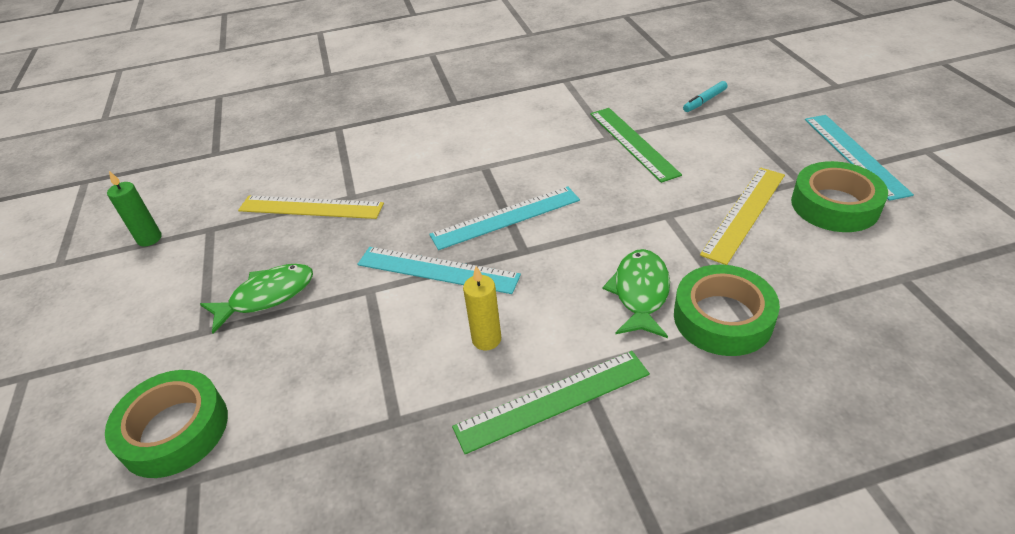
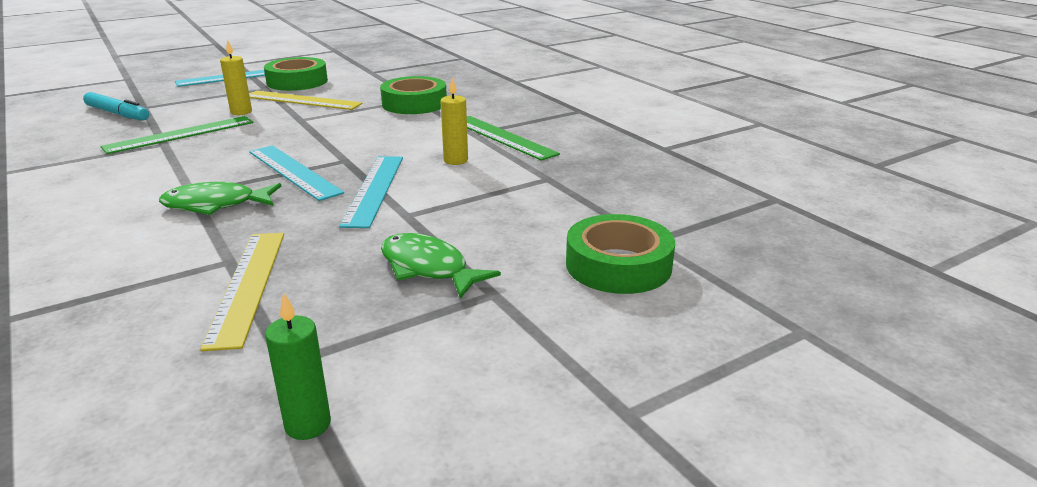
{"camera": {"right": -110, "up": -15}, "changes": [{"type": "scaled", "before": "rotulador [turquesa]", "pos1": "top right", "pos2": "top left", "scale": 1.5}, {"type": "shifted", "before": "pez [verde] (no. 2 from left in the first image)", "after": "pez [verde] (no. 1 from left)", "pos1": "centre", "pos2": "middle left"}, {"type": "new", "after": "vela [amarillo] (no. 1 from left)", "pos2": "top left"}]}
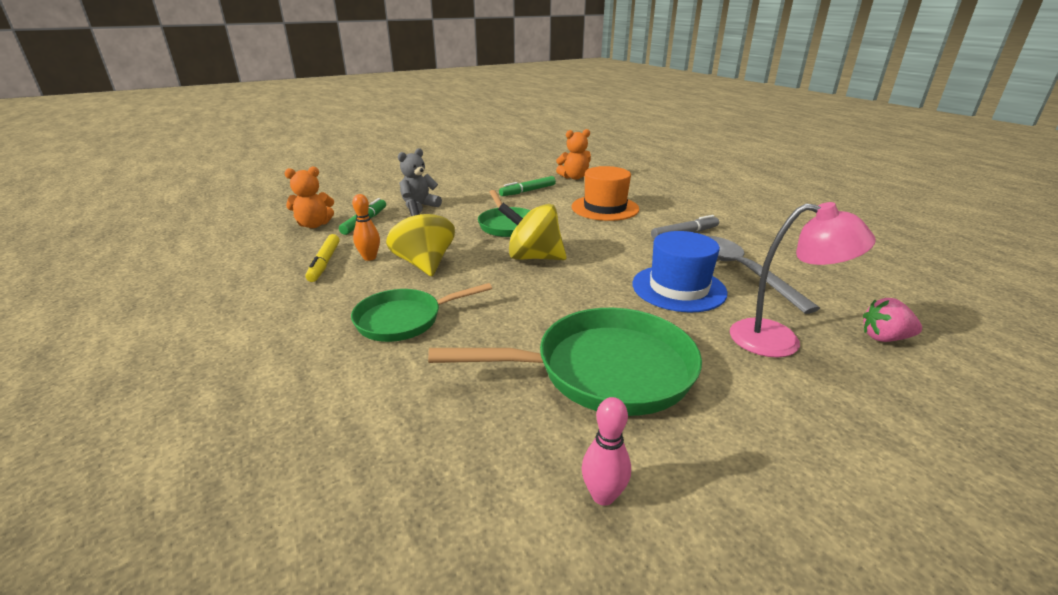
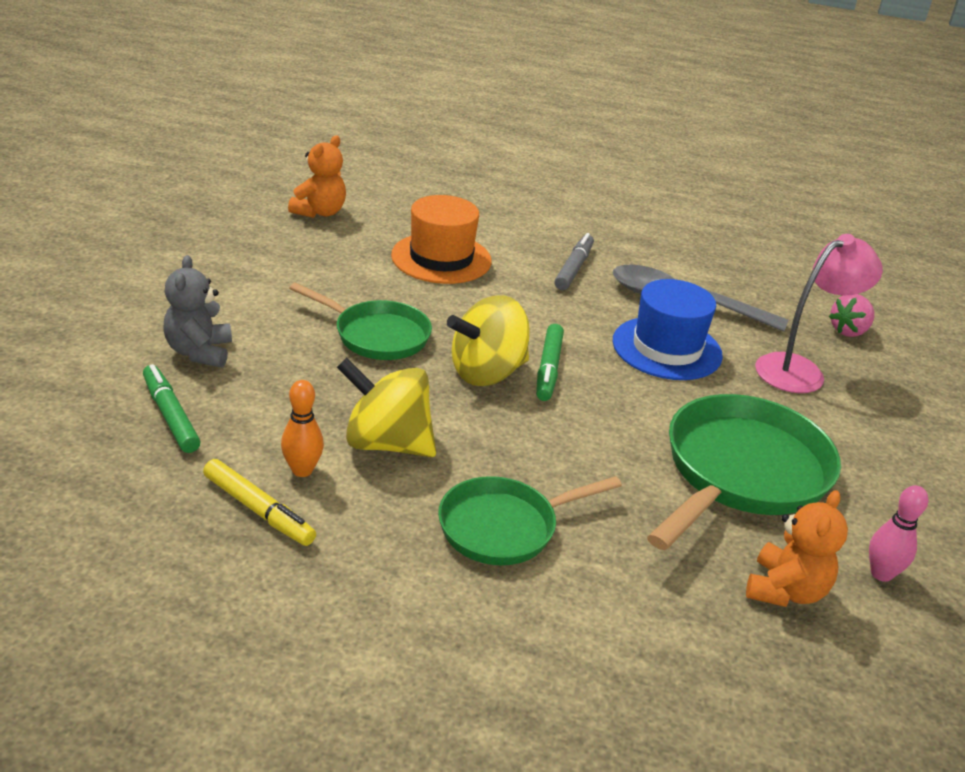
{"camera": {"right": -50, "up": 5}, "changes": [{"type": "shifted", "before": "osito [naranja] (no. 1 from left in the first image)", "after": "osito [naranja] (no. 2 from left)", "pos1": "top left", "pos2": "bottom right"}, {"type": "shifted", "before": "rotulador [verde] (no. 2 from left)", "pos1": "top centre", "pos2": "centre"}, {"type": "rotated", "before": "sartén [verde] (no. 1 from left in the first image)", "pos1": "centre", "pos2": "bottom centre", "turn": 45}]}
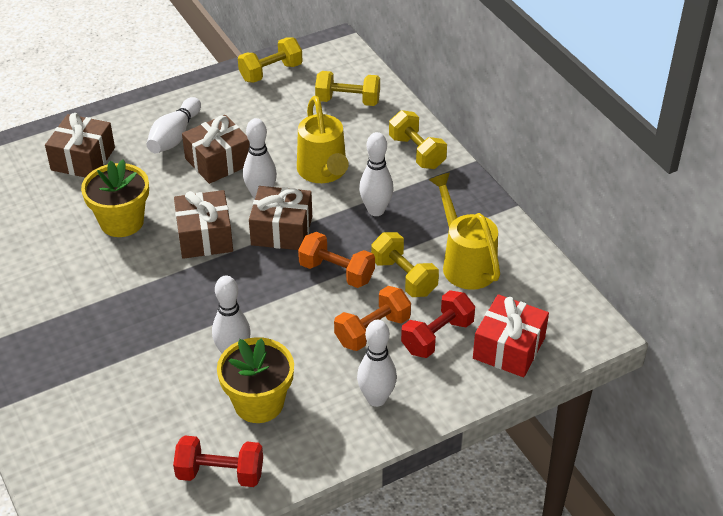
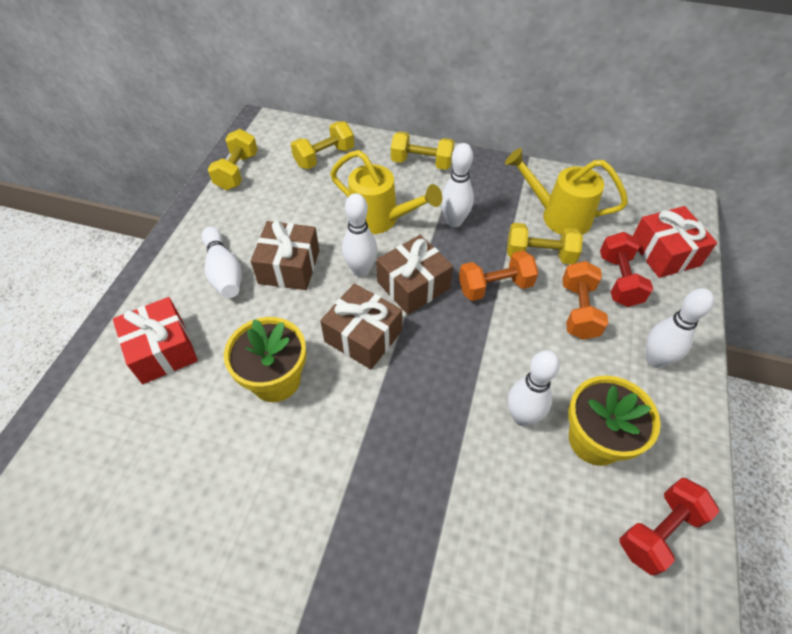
{"camera": {"right": -45, "up": 10}, "changes": [{"type": "repainted", "before": "regalo [marrón] (no. 1 from left)", "after": "regalo [rojo] (no. 1 from left)", "pos1": "top left", "pos2": "middle left"}]}
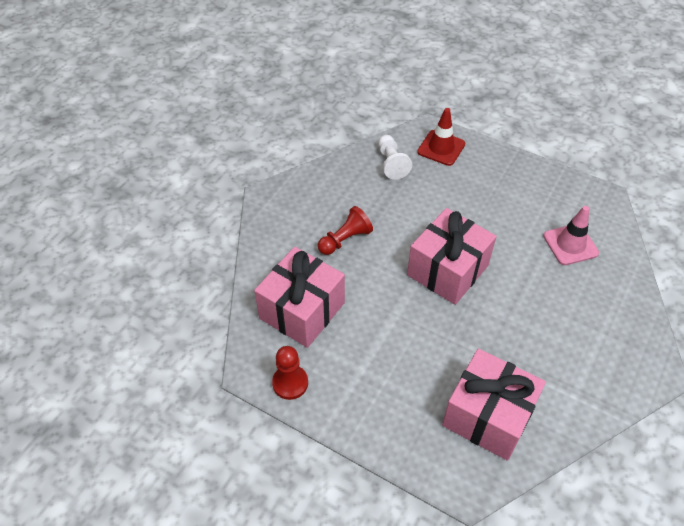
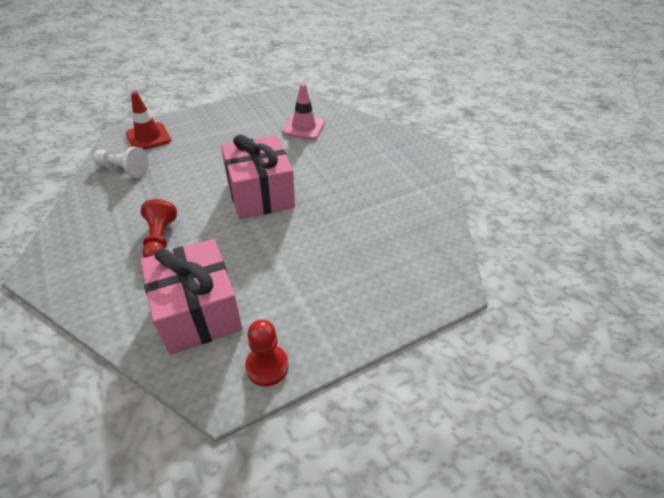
{"camera": {"right": -60, "up": -5}, "changes": [{"type": "gone", "before": "regalo [rosa] (no. 3 from left)", "pos1": "bottom right"}]}
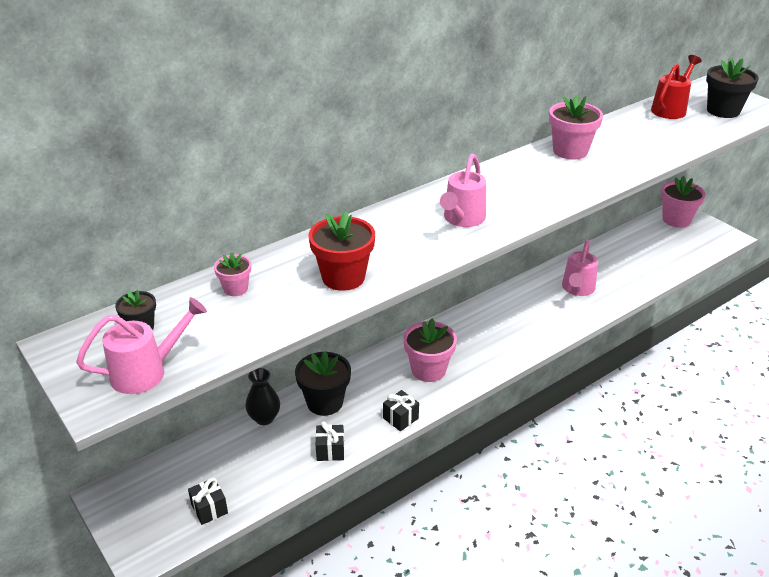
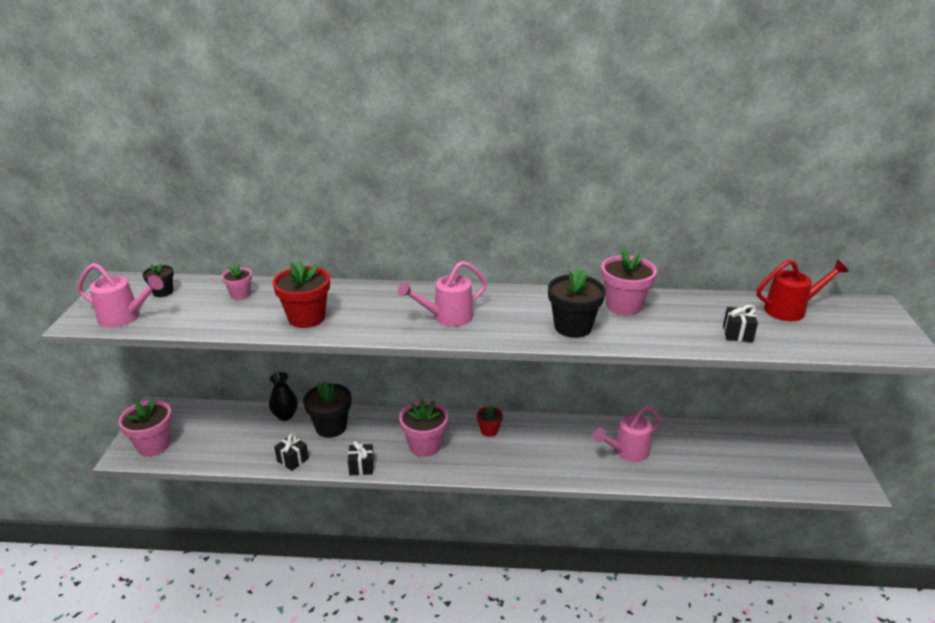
{"camera": {"right": 40, "up": -5}, "changes": [{"type": "shifted", "before": "maceta [negro] (no. 3 from left)", "pos1": "top right", "pos2": "centre"}, {"type": "shifted", "before": "maceta [rosa] (no. 4 from left in the first image)", "after": "maceta [rosa] (no. 1 from left)", "pos1": "middle right", "pos2": "bottom left"}, {"type": "shifted", "before": "regalo [negro] (no. 1 from left in the first image)", "after": "regalo [negro] (no. 3 from left)", "pos1": "bottom left", "pos2": "middle right"}, {"type": "new", "after": "maceta [rojo] (no. 2 from left)", "pos2": "bottom centre"}]}
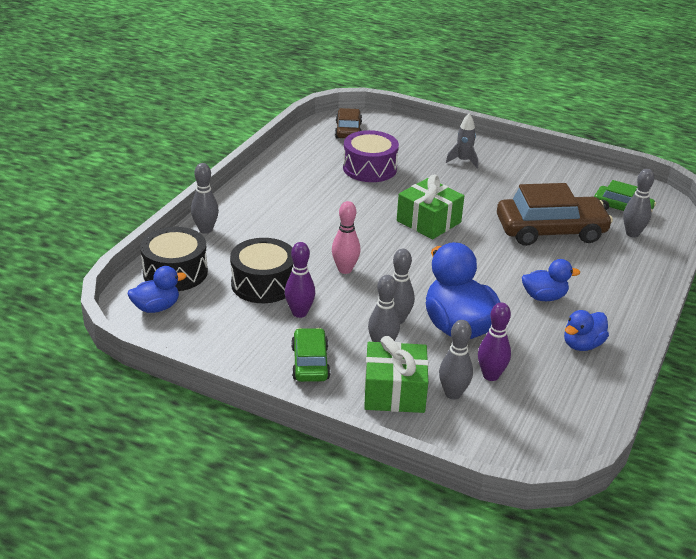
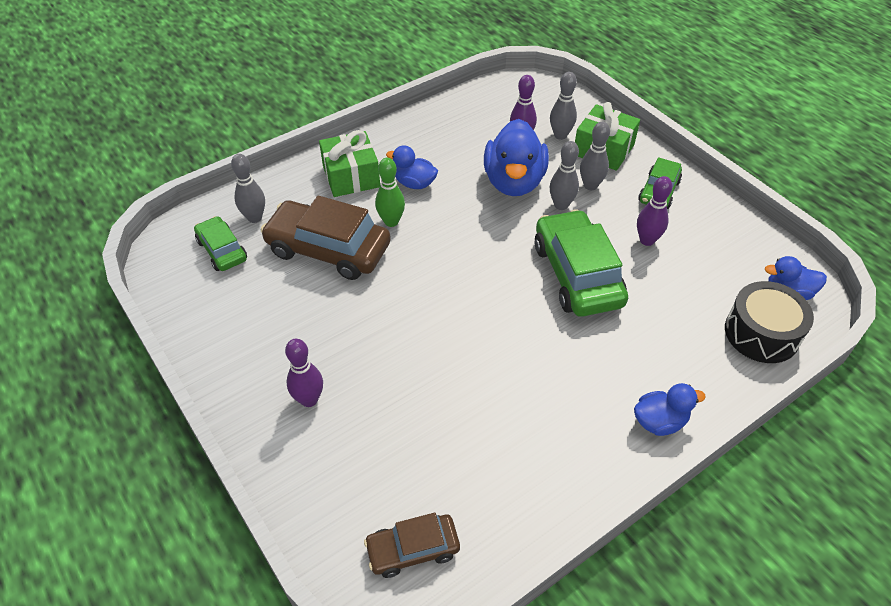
{"camera": {"right": -150, "up": 15}, "changes": [{"type": "rotated", "before": "coche [marrón] (no. 1 from left in the first image)", "pos1": "top centre", "pos2": "bottom centre", "turn": 45}, {"type": "swapped", "before": "cohete [gris]", "after": "bolo [morado] (no. 1 from left)", "pos1": "top centre", "pos2": "centre"}, {"type": "gone", "before": "tambor [morado]", "pos1": "top centre"}, {"type": "gone", "before": "bolo [gris] (no. 1 from left)", "pos1": "middle left"}, {"type": "shifted", "before": "regalo [verde] (no. 2 from left in the first image)", "after": "regalo [verde] (no. 1 from left)", "pos1": "centre", "pos2": "top centre"}, {"type": "swapped", "before": "bolo [rosa]", "after": "coche [verde] (no. 2 from left)", "pos1": "centre", "pos2": "centre"}, {"type": "gone", "before": "tambor [negro] (no. 2 from left)", "pos1": "centre"}, {"type": "shifted", "before": "pato [azul] (no. 4 from left in the first image)", "after": "pato [azul] (no. 3 from left)", "pos1": "middle right", "pos2": "bottom right"}, {"type": "new", "after": "bolo [verde]", "pos2": "top centre"}]}
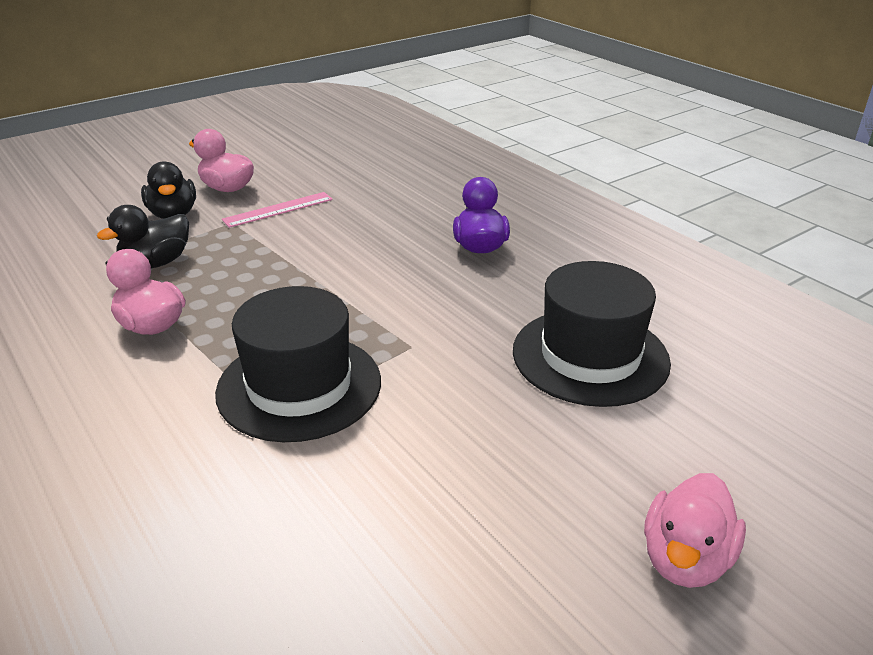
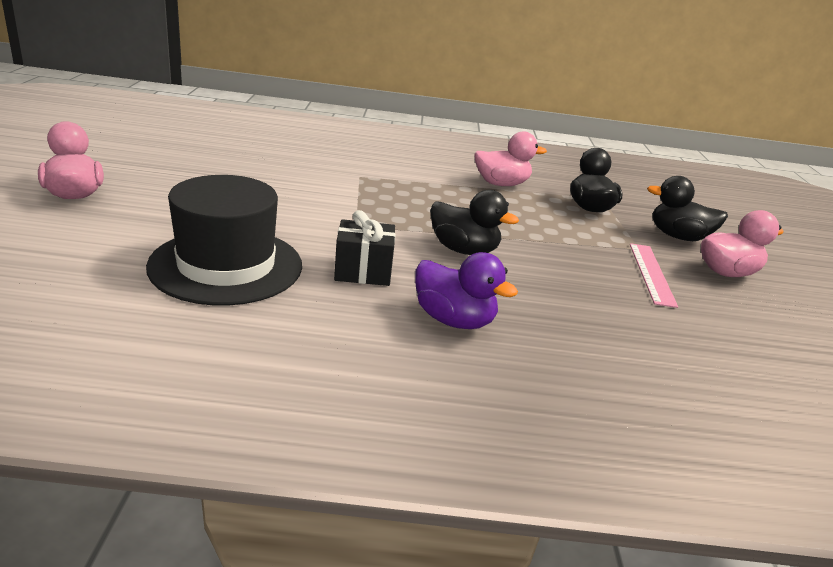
{"camera": {"right": 125, "up": -5}, "changes": [{"type": "gone", "before": "sombrero [negro] (no. 1 from left)", "pos1": "centre"}, {"type": "new", "after": "pato [negro] (no. 1 from left)", "pos2": "centre"}, {"type": "new", "after": "regalo [negro]", "pos2": "centre"}]}
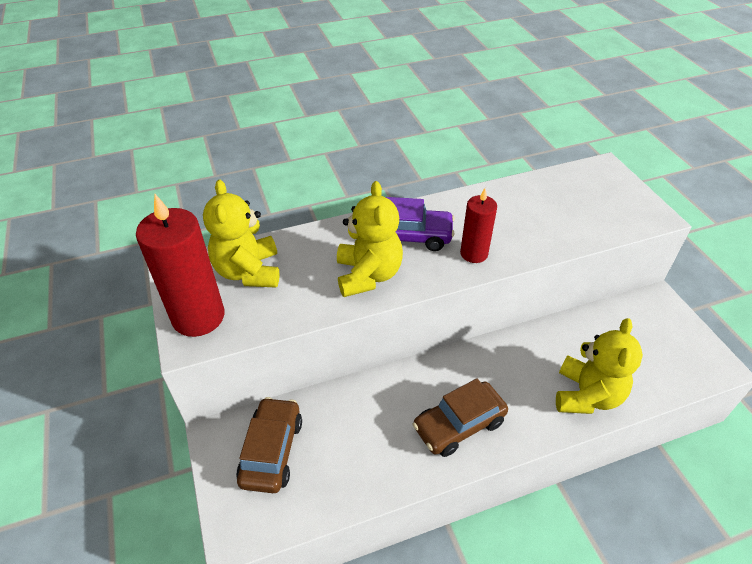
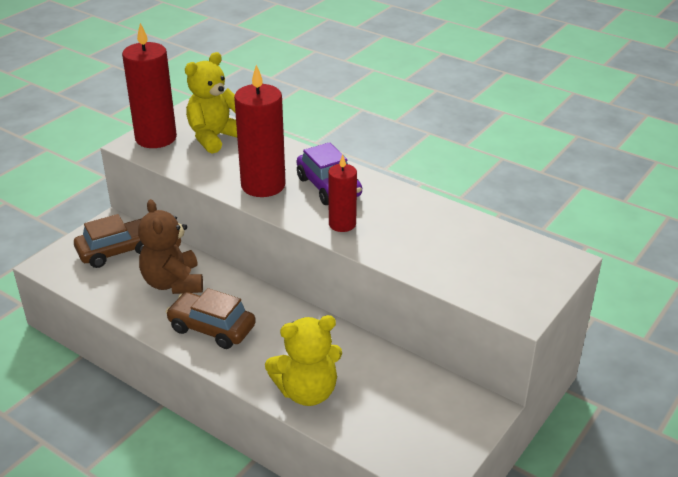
{"camera": {"right": 55, "up": -10}, "changes": [{"type": "swapped", "before": "osito [amarillo] (no. 2 from left)", "after": "vela [rojo] (no. 2 from left)", "pos1": "centre", "pos2": "top centre"}, {"type": "new", "after": "osito [marrón]", "pos2": "middle left"}]}
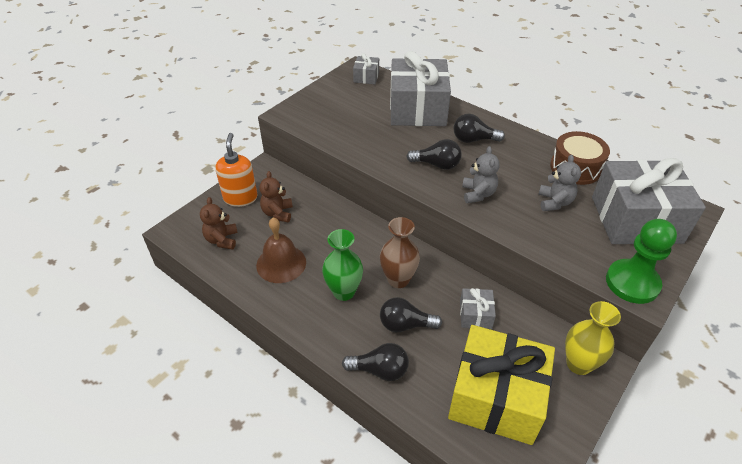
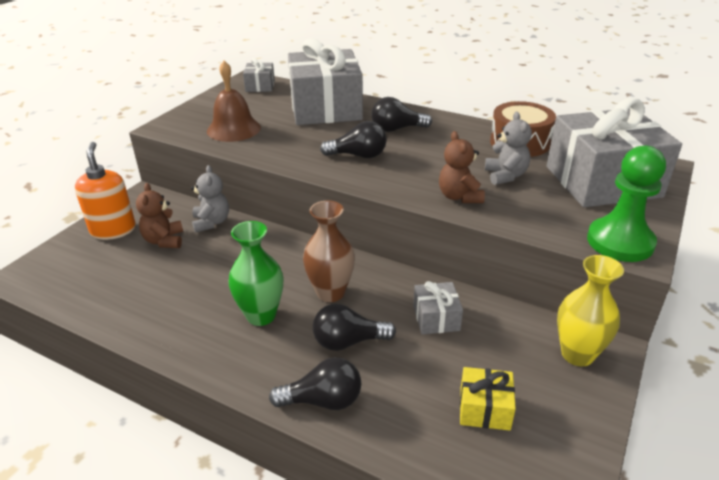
{"camera": {"right": -10, "up": -10}, "changes": [{"type": "shifted", "before": "osito [gris] (no. 1 from left)", "pos1": "centre", "pos2": "middle left"}, {"type": "shifted", "before": "osito [marrón] (no. 1 from left in the first image)", "after": "osito [marrón] (no. 2 from left)", "pos1": "middle left", "pos2": "centre"}, {"type": "shifted", "before": "campana [marrón]", "pos1": "centre", "pos2": "top left"}, {"type": "scaled", "before": "regalo [amarillo]", "pos1": "bottom right", "pos2": "bottom right", "scale": 0.44}]}
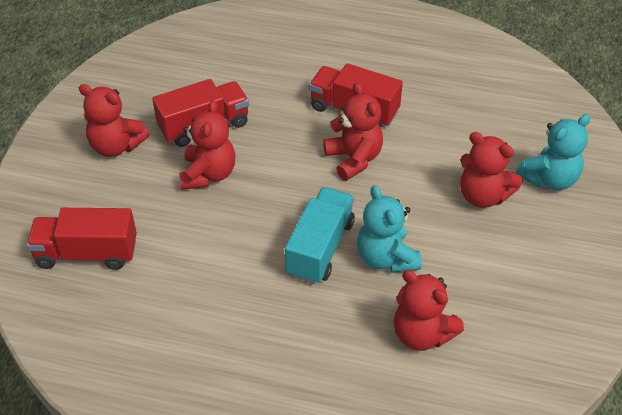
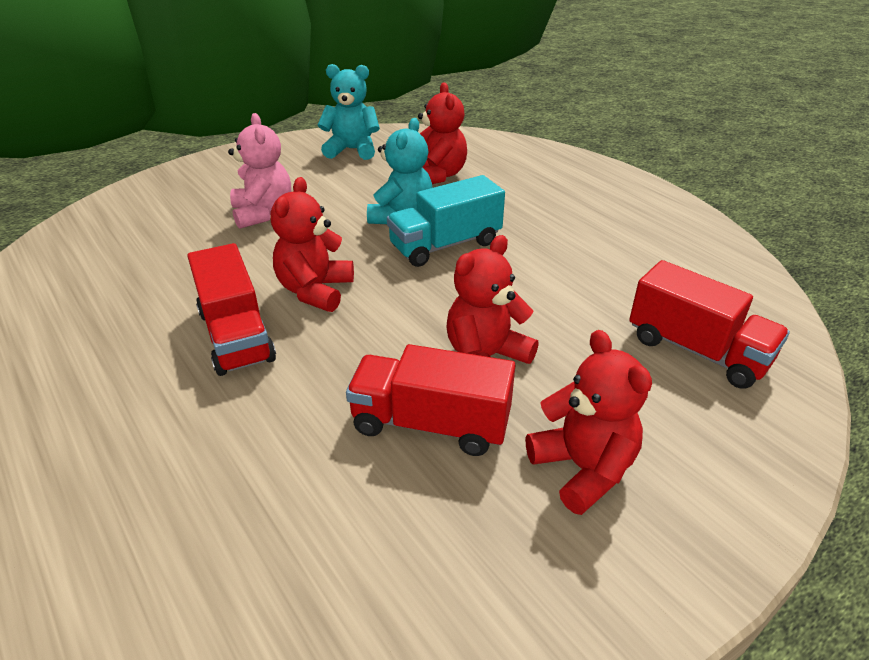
{"camera": {"right": -140, "up": -10}, "changes": [{"type": "shifted", "before": "osito [turquesa] (no. 2 from left in the first image)", "after": "osito [turquesa] (no. 1 from left)", "pos1": "middle right", "pos2": "top centre"}, {"type": "repainted", "before": "osito [rojo] (no. 5 from left)", "after": "osito [rosa]", "pos1": "middle right", "pos2": "top left"}]}
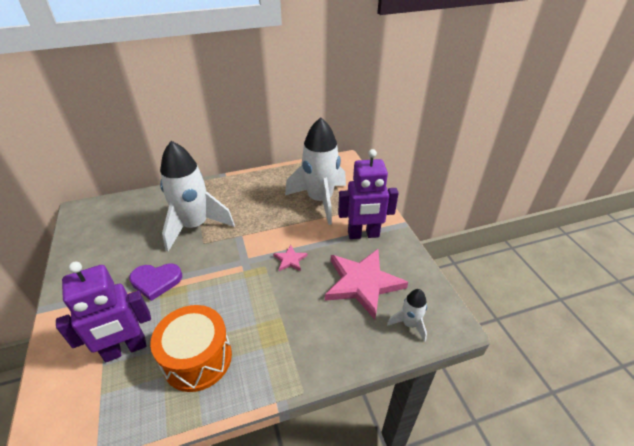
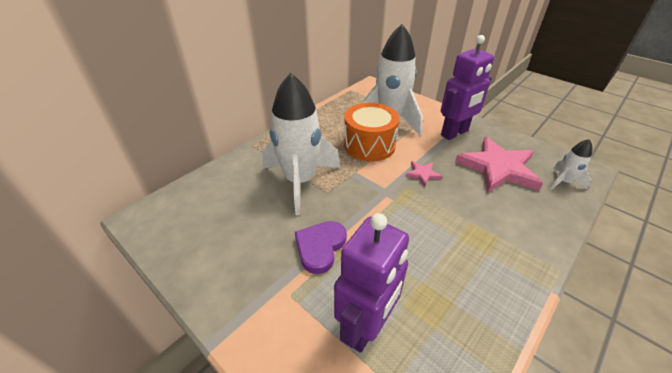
{"camera": {"right": -30, "up": 0}, "changes": [{"type": "rotated", "before": "corazón [morado]", "pos1": "middle left", "pos2": "centre", "turn": 150}, {"type": "shifted", "before": "tambor [naranja]", "pos1": "bottom left", "pos2": "centre"}]}
